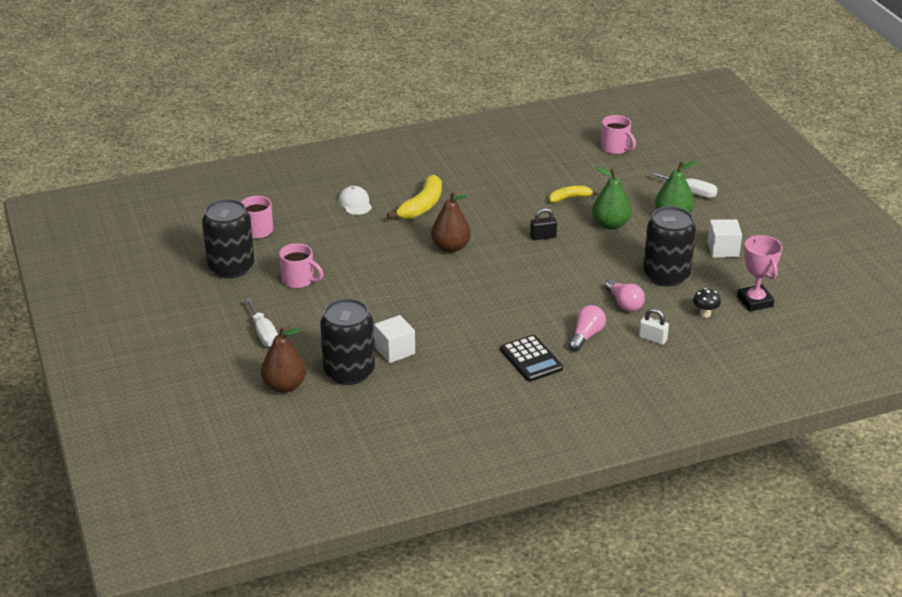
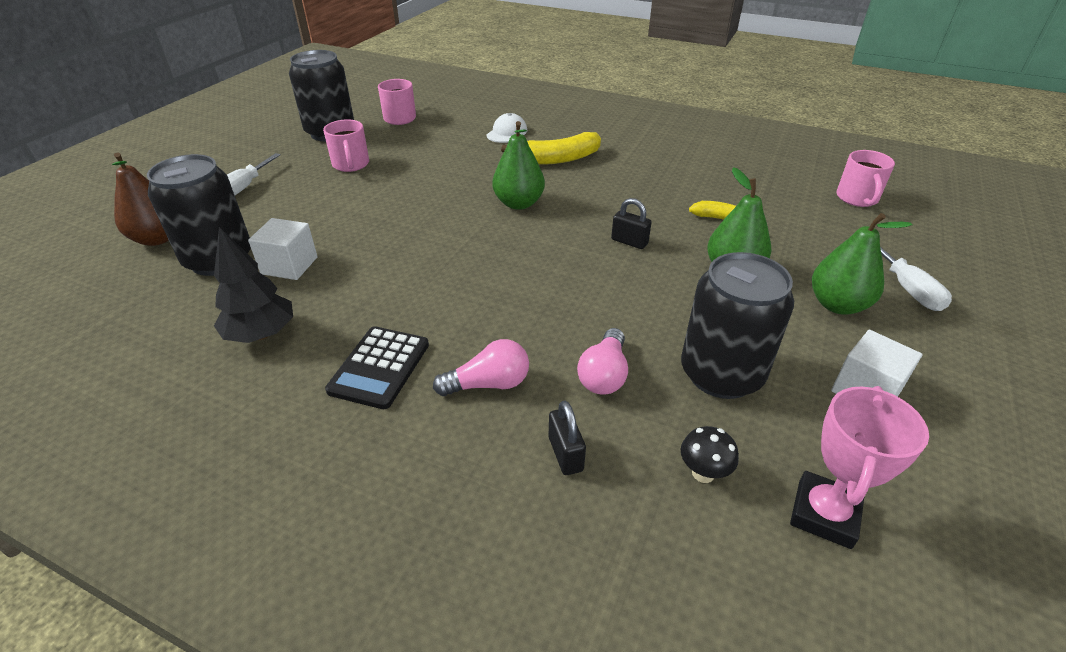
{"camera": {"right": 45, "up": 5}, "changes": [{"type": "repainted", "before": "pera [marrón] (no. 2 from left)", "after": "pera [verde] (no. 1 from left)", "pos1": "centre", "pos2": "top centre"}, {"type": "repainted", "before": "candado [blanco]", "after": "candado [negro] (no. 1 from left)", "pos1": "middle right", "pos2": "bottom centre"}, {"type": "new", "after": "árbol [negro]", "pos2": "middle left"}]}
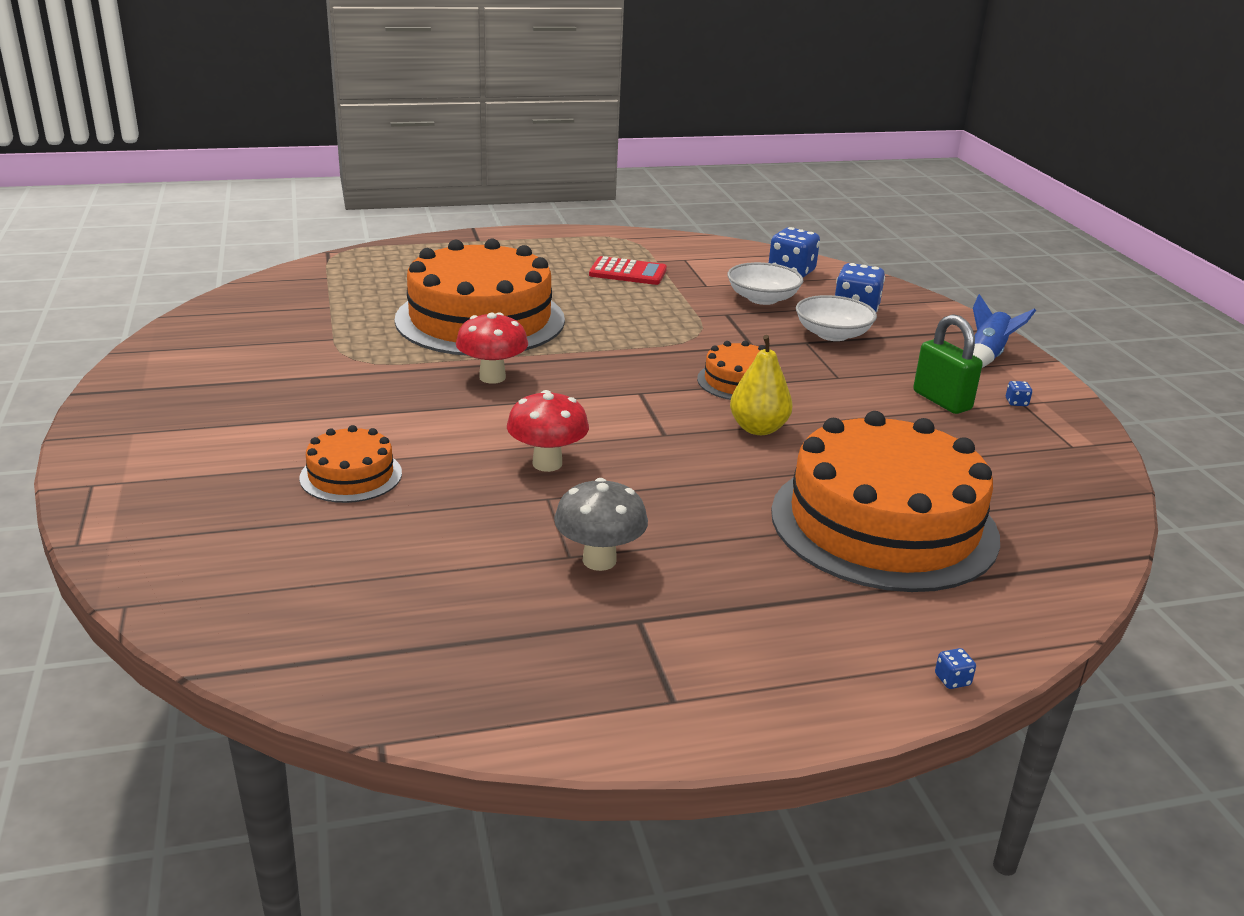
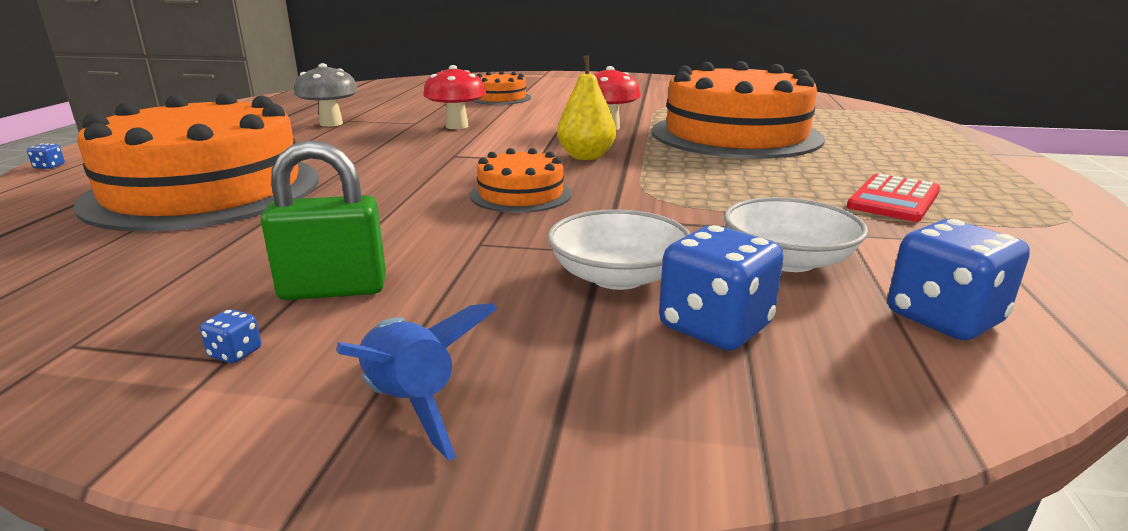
{"camera": {"right": 115, "up": -5}, "changes": [{"type": "shifted", "before": "pera [amarillo]", "pos1": "centre", "pos2": "top centre"}]}
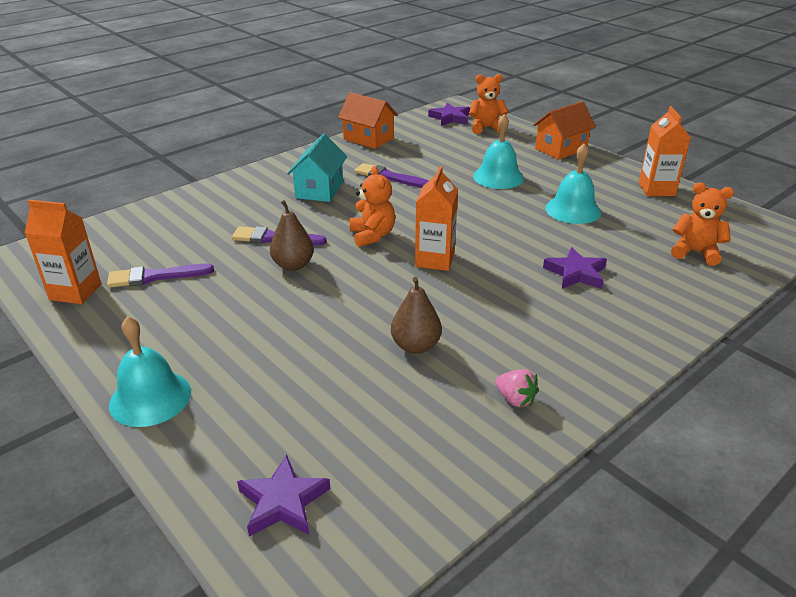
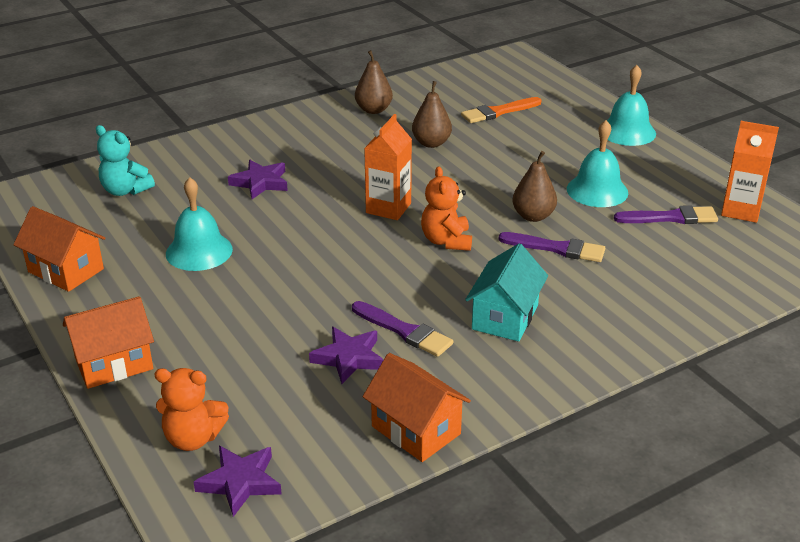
{"camera": {"right": -170, "up": 0}, "changes": [{"type": "swapped", "before": "cartón de leche [naranja] (no. 3 from left)", "after": "casa [naranja] (no. 1 from left)", "pos1": "top right", "pos2": "middle left"}, {"type": "shifted", "before": "campana [turquesa] (no. 2 from left)", "pos1": "top centre", "pos2": "top right"}, {"type": "repainted", "before": "osito [naranja] (no. 3 from left)", "after": "osito [turquesa]", "pos1": "middle right", "pos2": "top left"}, {"type": "swapped", "before": "fresa [rosa]", "after": "pera [marrón] (no. 1 from left)", "pos1": "centre", "pos2": "top centre"}, {"type": "shifted", "before": "estrella [morado] (no. 1 from left in the first image)", "after": "estrella [morado] (no. 3 from left)", "pos1": "bottom centre", "pos2": "centre"}, {"type": "new", "after": "pincel [naranja]", "pos2": "top centre"}]}
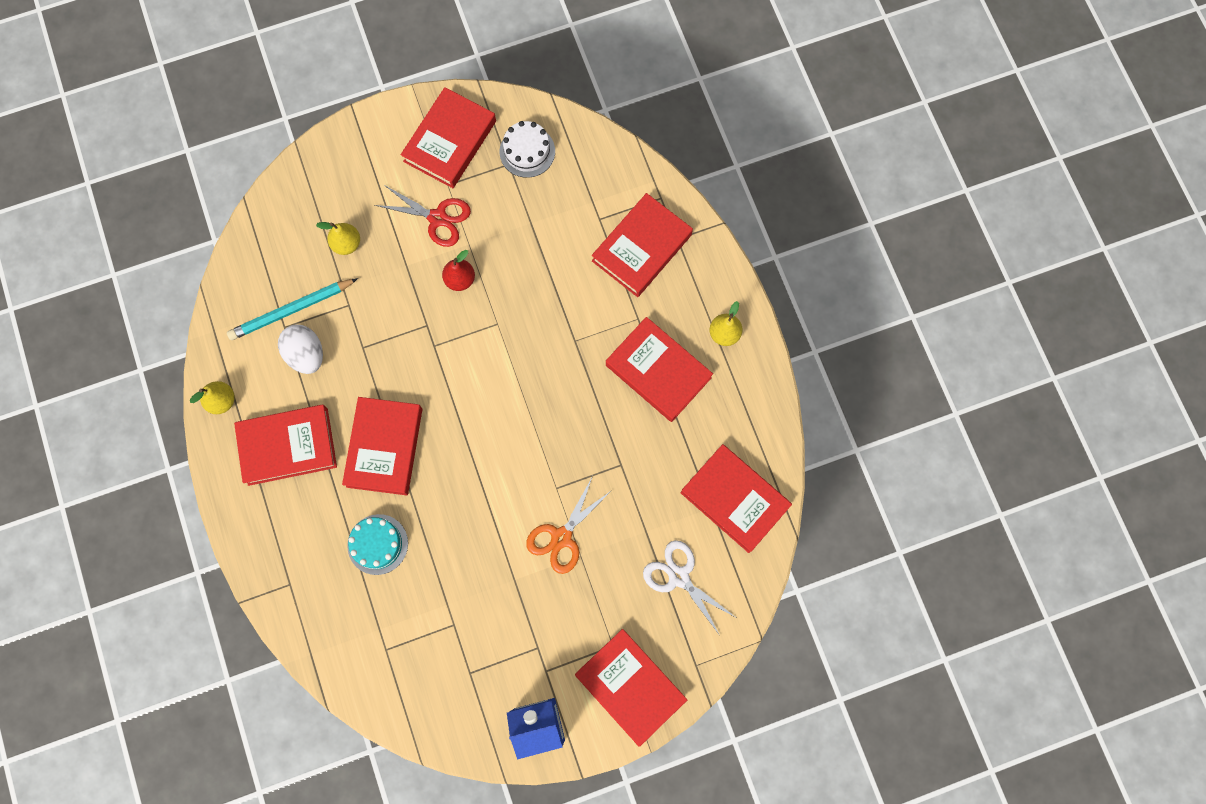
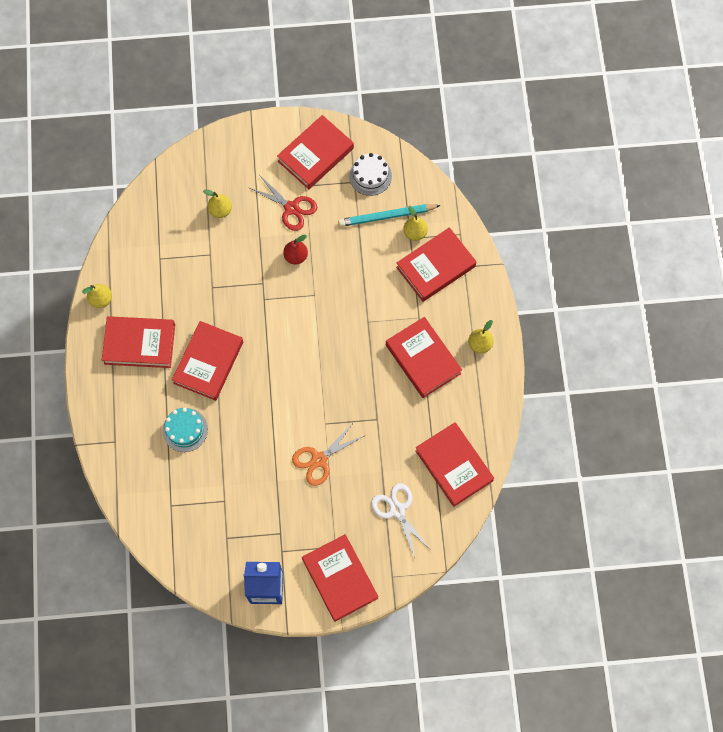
{"camera": {"right": 15, "up": -5}, "changes": [{"type": "shifted", "before": "lápiz [turquesa]", "pos1": "middle left", "pos2": "top centre"}, {"type": "gone", "before": "huevo [blanco]", "pos1": "middle left"}, {"type": "new", "after": "pera [amarillo] (no. 3 from left)", "pos2": "top centre"}]}
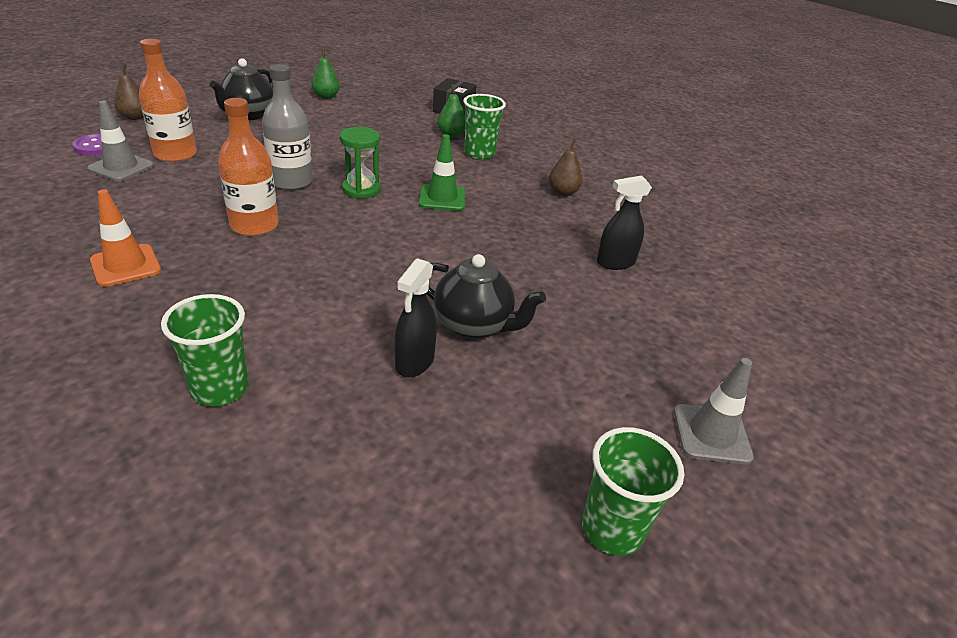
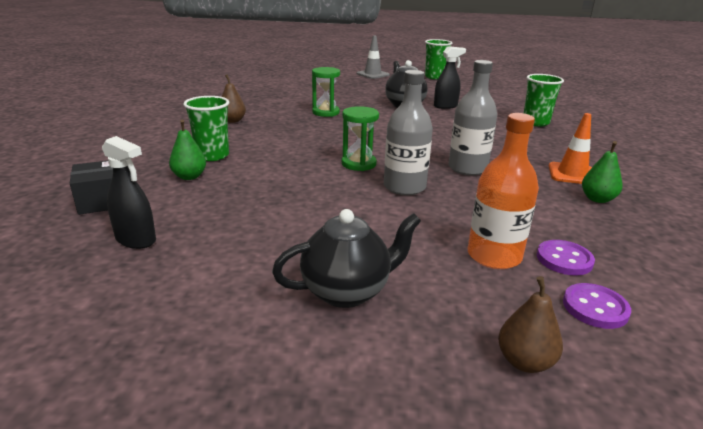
{"camera": {"right": -130, "up": -10}, "changes": [{"type": "shifted", "before": "pera [verde] (no. 1 from left in the first image)", "after": "pera [verde] (no. 2 from left)", "pos1": "top centre", "pos2": "middle right"}, {"type": "repainted", "before": "botella [naranja] (no. 2 from left)", "after": "botella [gris] (no. 2 from left)", "pos1": "top left", "pos2": "top right"}, {"type": "swapped", "before": "cono de tráfico [gris] (no. 1 from left)", "after": "botón [morado] (no. 1 from left)", "pos1": "top left", "pos2": "middle right"}, {"type": "gone", "before": "cono de tráfico [verde]", "pos1": "top centre"}, {"type": "shifted", "before": "pulverizador [negro] (no. 2 from left in the first image)", "after": "pulverizador [negro] (no. 1 from left)", "pos1": "centre", "pos2": "middle left"}, {"type": "new", "after": "reloj de arena [verde] (no. 1 from left)", "pos2": "top centre"}]}
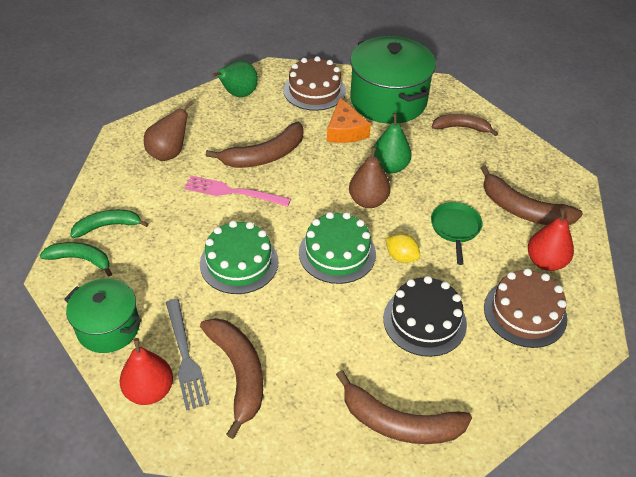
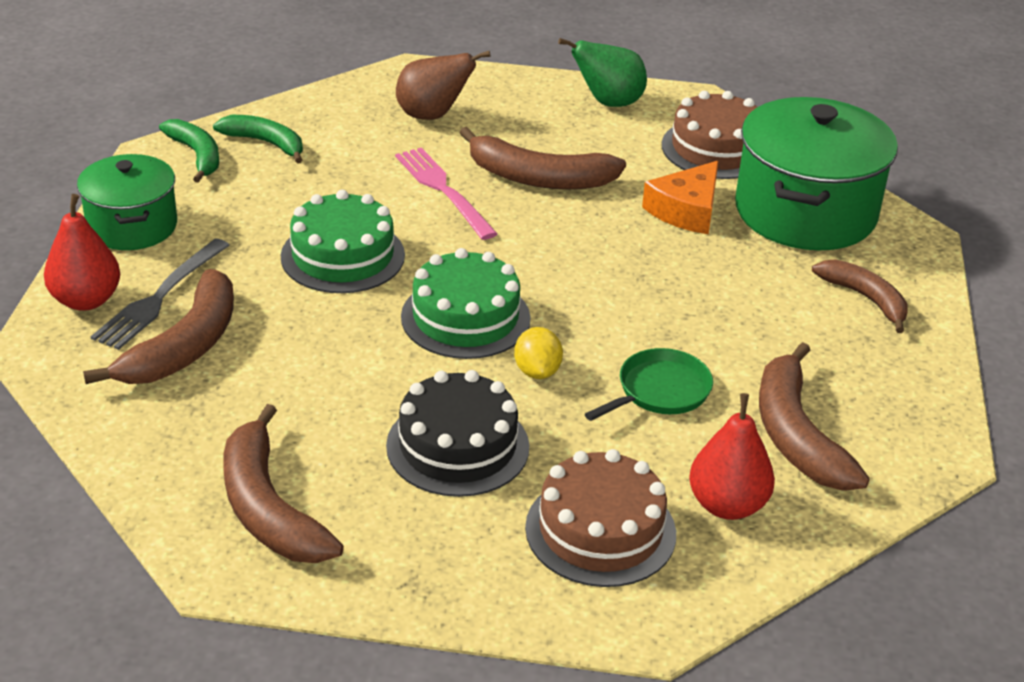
{"camera": {"right": 45, "up": -10}, "changes": [{"type": "gone", "before": "pera [verde] (no. 2 from left)", "pos1": "top centre"}, {"type": "gone", "before": "pera [marrón] (no. 2 from left)", "pos1": "centre"}]}
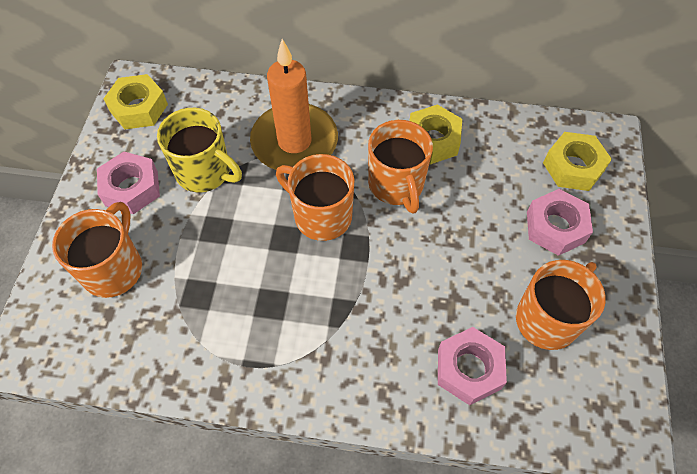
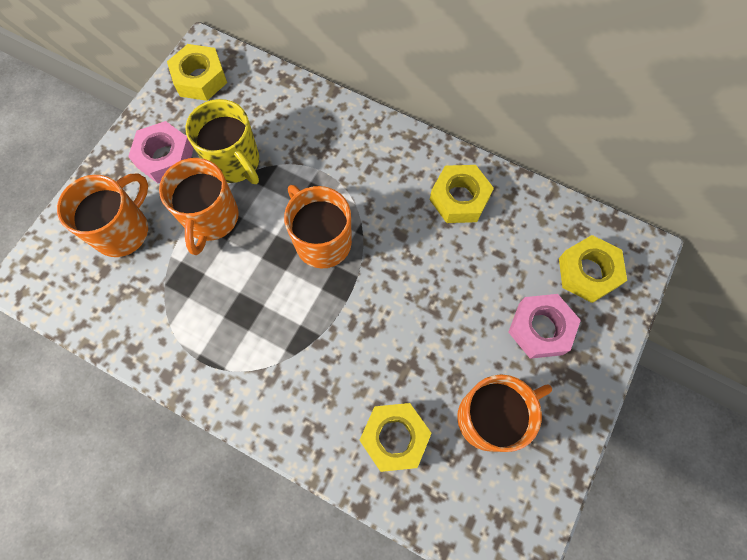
{"camera": {"right": 20, "up": 10}, "changes": [{"type": "gone", "before": "vela [naranja]", "pos1": "top centre"}, {"type": "shifted", "before": "taza [naranja] (no. 3 from left in the first image)", "after": "taza [naranja] (no. 2 from left)", "pos1": "centre", "pos2": "middle left"}, {"type": "repainted", "before": "tuerca [rosa] (no. 2 from left)", "after": "tuerca [amarillo] (no. 2 from left)", "pos1": "bottom right", "pos2": "bottom centre"}]}
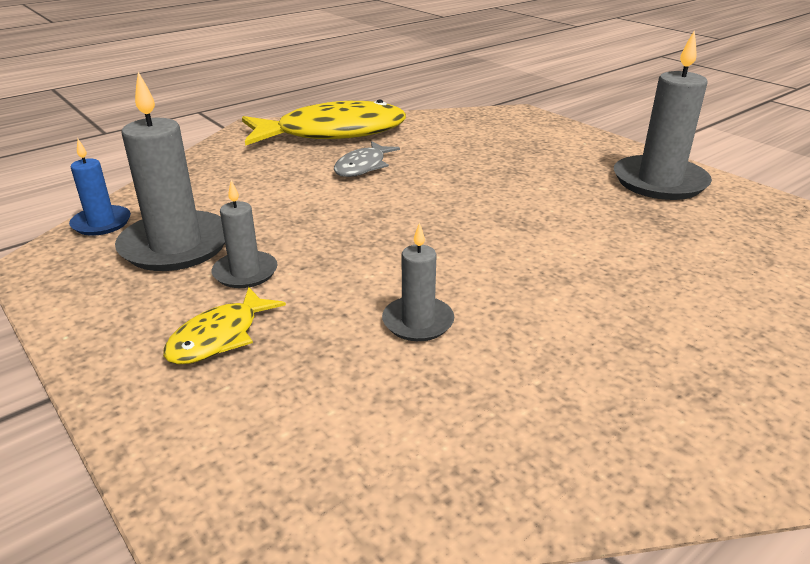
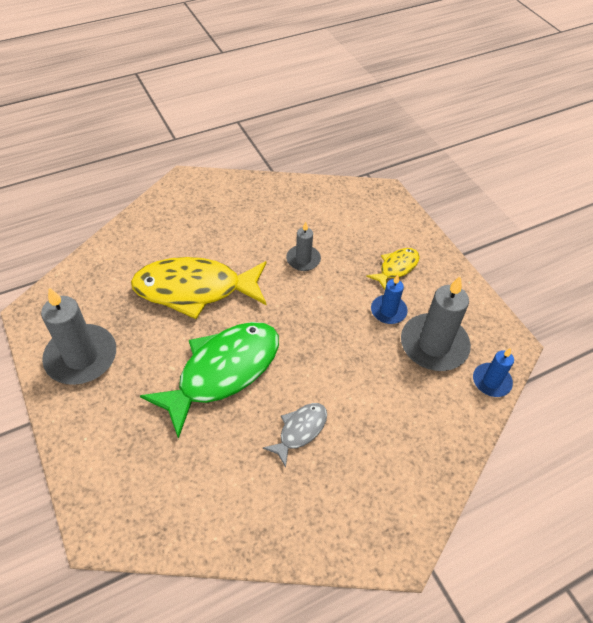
{"camera": {"right": -170, "up": 20}, "changes": [{"type": "shifted", "before": "pez [amarillo] (no. 2 from left in the first image)", "after": "pez [amarillo] (no. 1 from left)", "pos1": "top centre", "pos2": "centre"}, {"type": "repainted", "before": "vela [gris] (no. 2 from left)", "after": "vela [azul] (no. 1 from left)", "pos1": "middle left", "pos2": "centre"}, {"type": "new", "after": "pez [verde]", "pos2": "centre"}]}
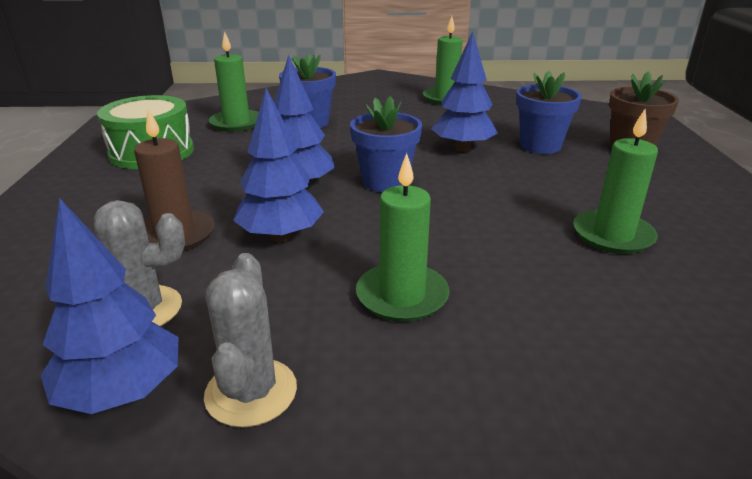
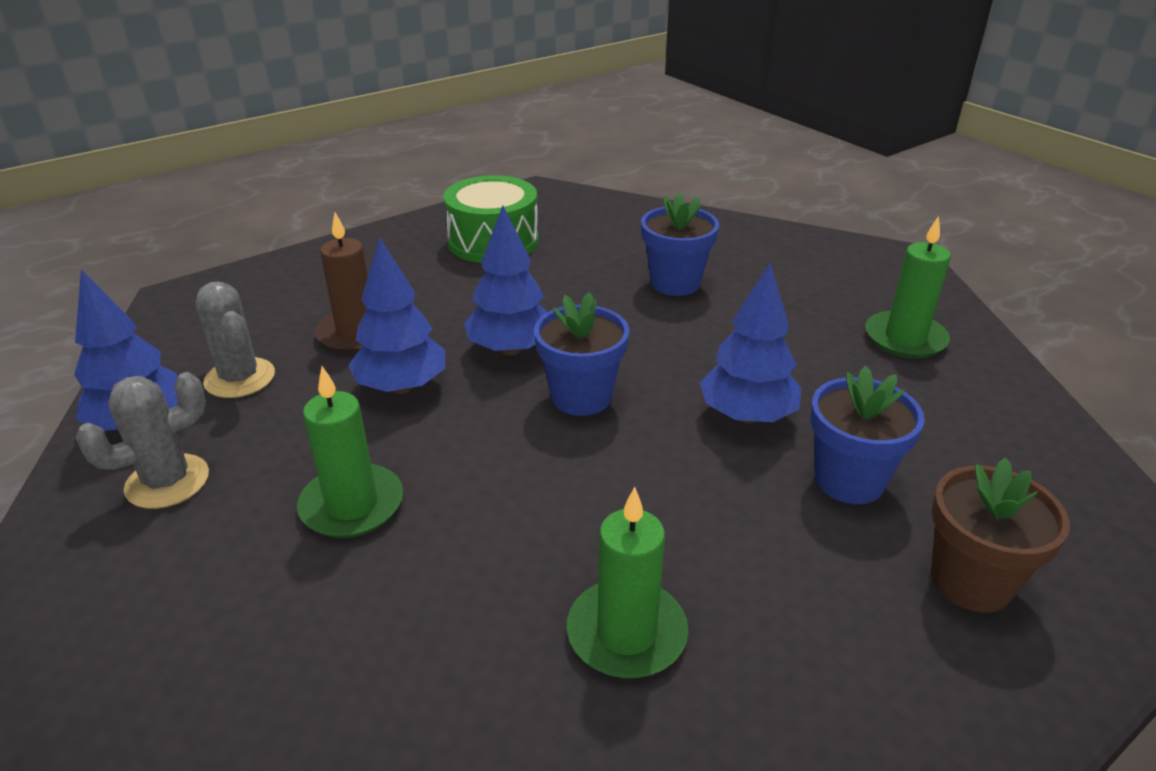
{"camera": {"right": 55, "up": 5}, "changes": [{"type": "gone", "before": "vela [verde] (no. 1 from left)", "pos1": "top left"}]}
